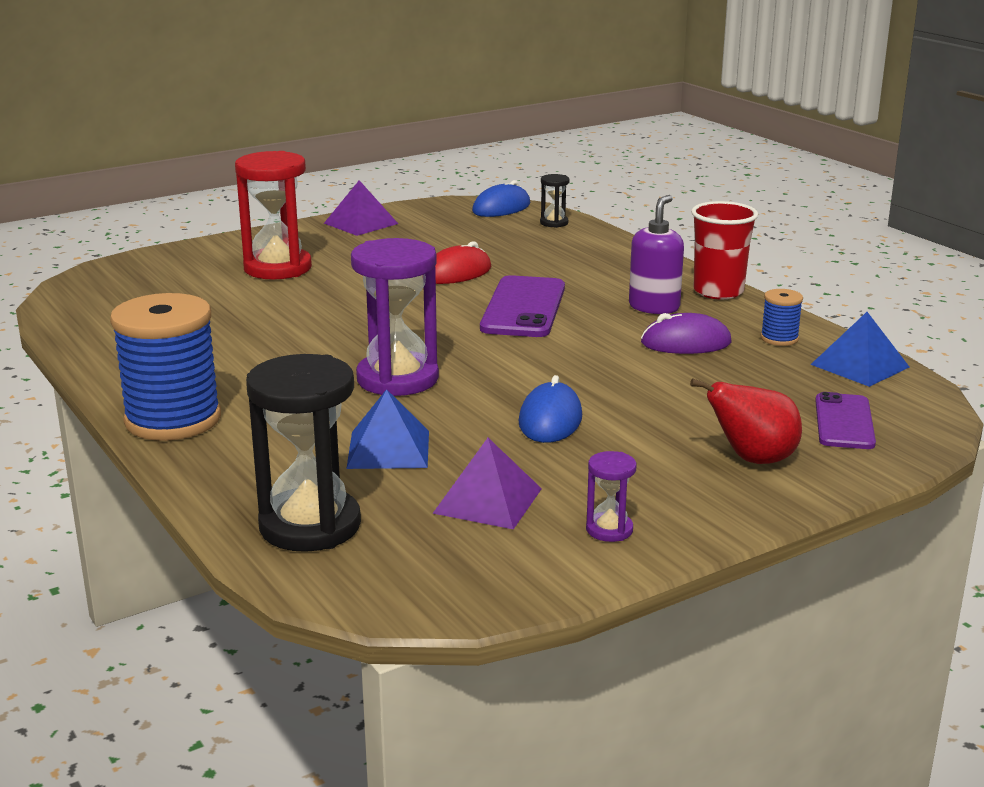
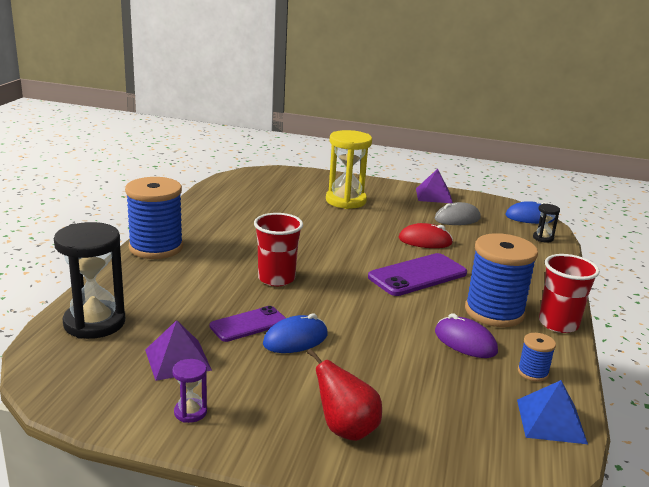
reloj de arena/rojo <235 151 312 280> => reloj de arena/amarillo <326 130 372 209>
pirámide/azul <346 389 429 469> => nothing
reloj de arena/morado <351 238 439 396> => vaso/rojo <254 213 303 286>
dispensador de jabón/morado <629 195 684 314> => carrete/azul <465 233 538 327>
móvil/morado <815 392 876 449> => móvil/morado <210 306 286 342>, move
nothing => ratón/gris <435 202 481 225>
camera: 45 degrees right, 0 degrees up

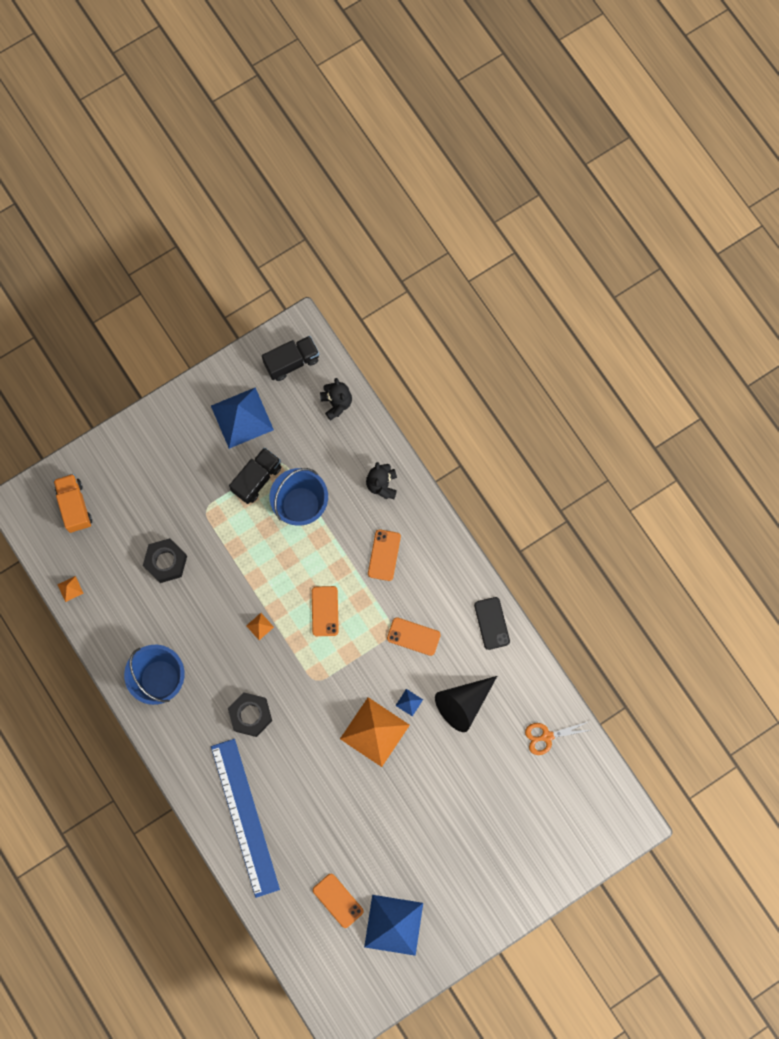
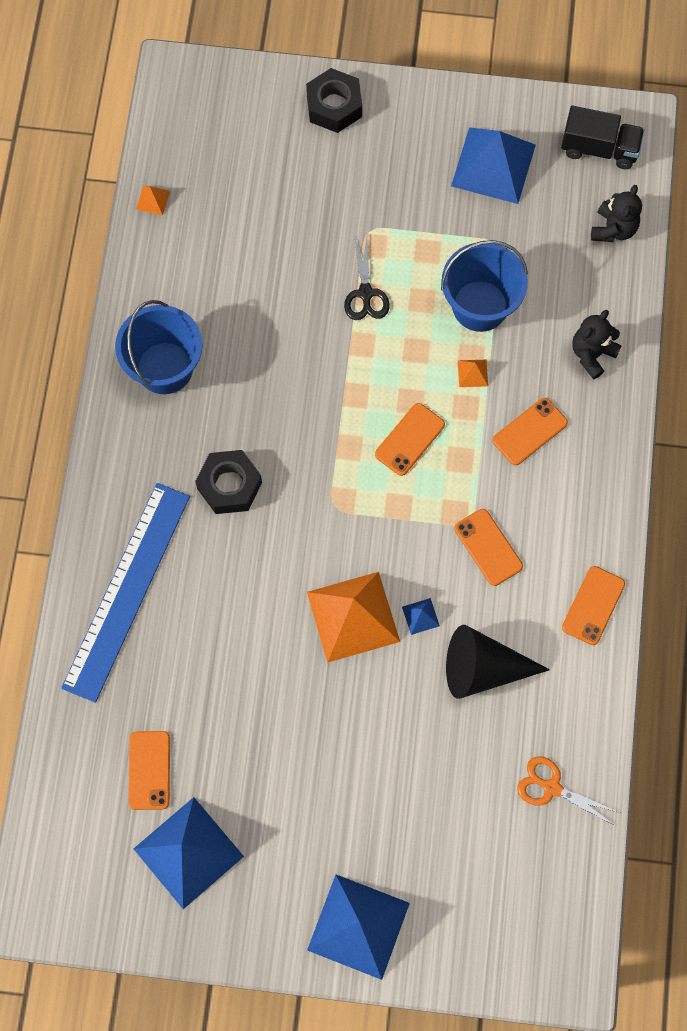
camión/naranja <53 474 92 533> => nothing
tuerca/negro <143 538 187 583> => tuerca/negro <306 68 362 133>, move
camión/negro <229 447 281 504> => nothing
pirámide/naranja <246 613 274 640> => pirámide/naranja <458 360 488 387>, move
móvil/negro <474 597 510 650> => móvil/naranja <562 566 625 645>
nothing => pirámide/azul <307 874 410 980>
nothing => tijeras/negro <344 235 390 320>
camera: 40 degrees right, 5 degrees down

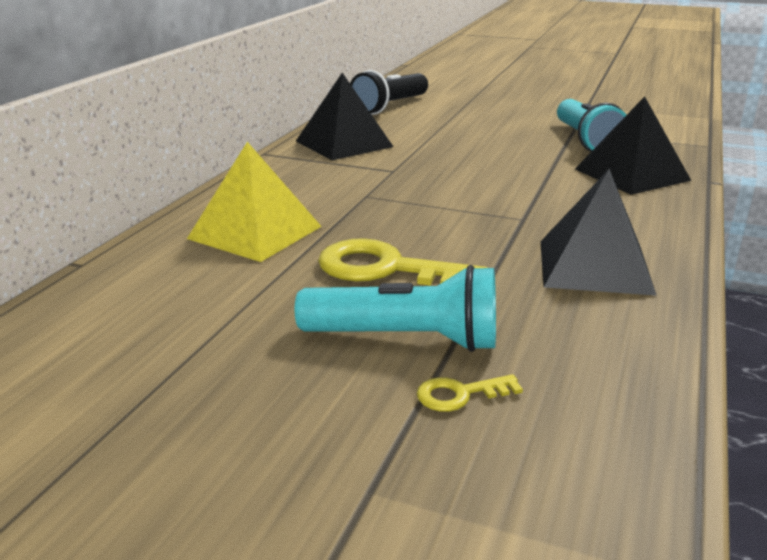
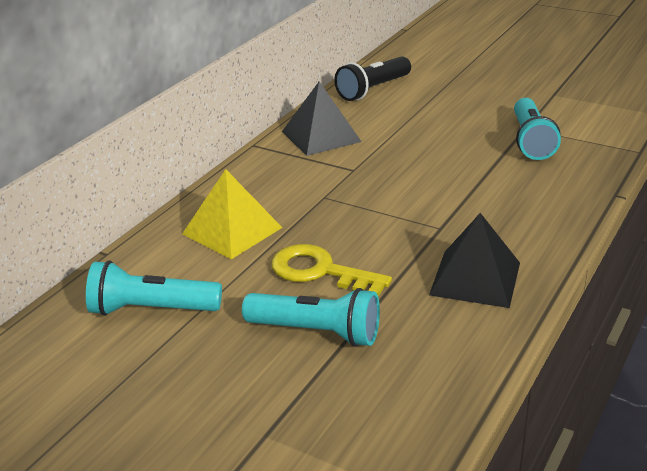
llave/amarillo <417 374 523 412> => nothing
pirámide/negro <575 96 691 195> => nothing
nothing => lámpara de mano/turquesa <86 261 222 316>
camera: 10 degrees right, 5 degrees up

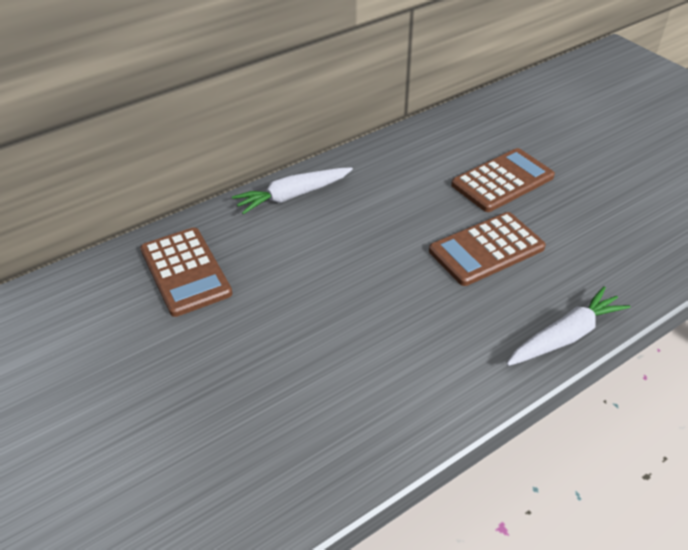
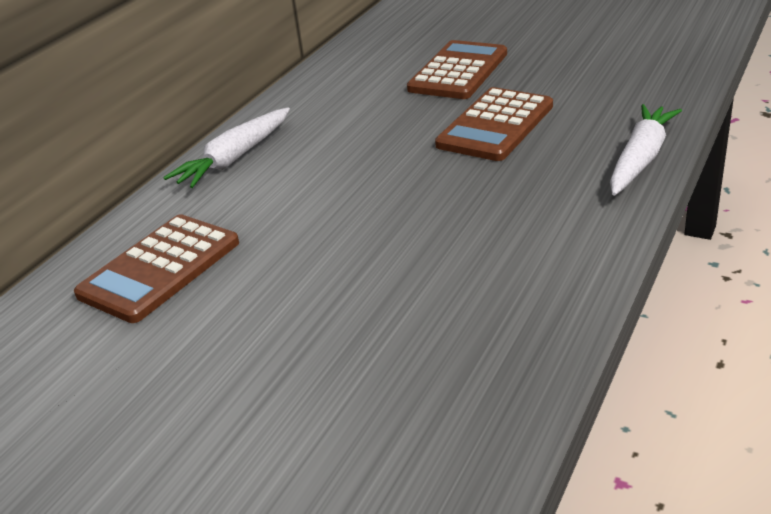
calculadora/marrón <140 228 232 317> => calculadora/marrón <74 214 239 323>, 90 degrees clockwise
camera: 25 degrees left, 10 degrees down

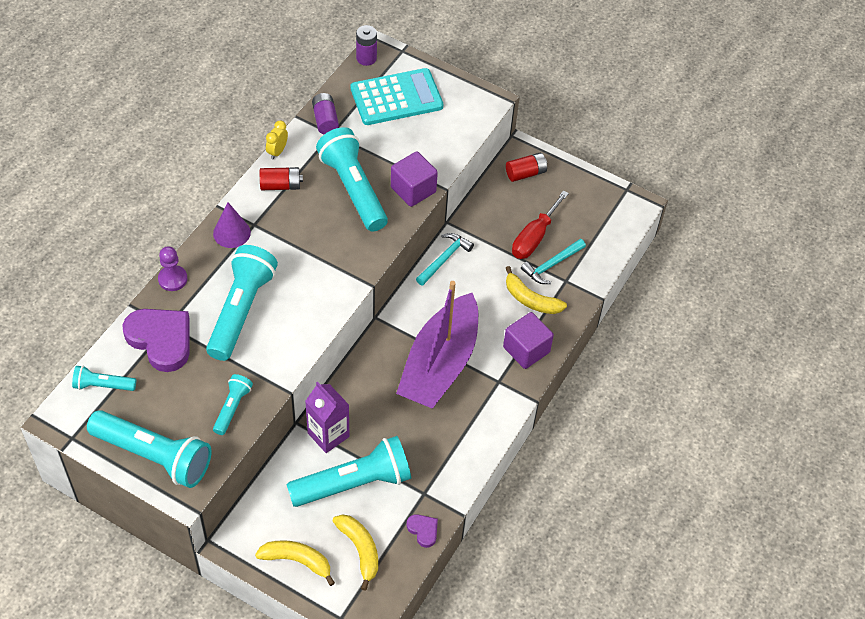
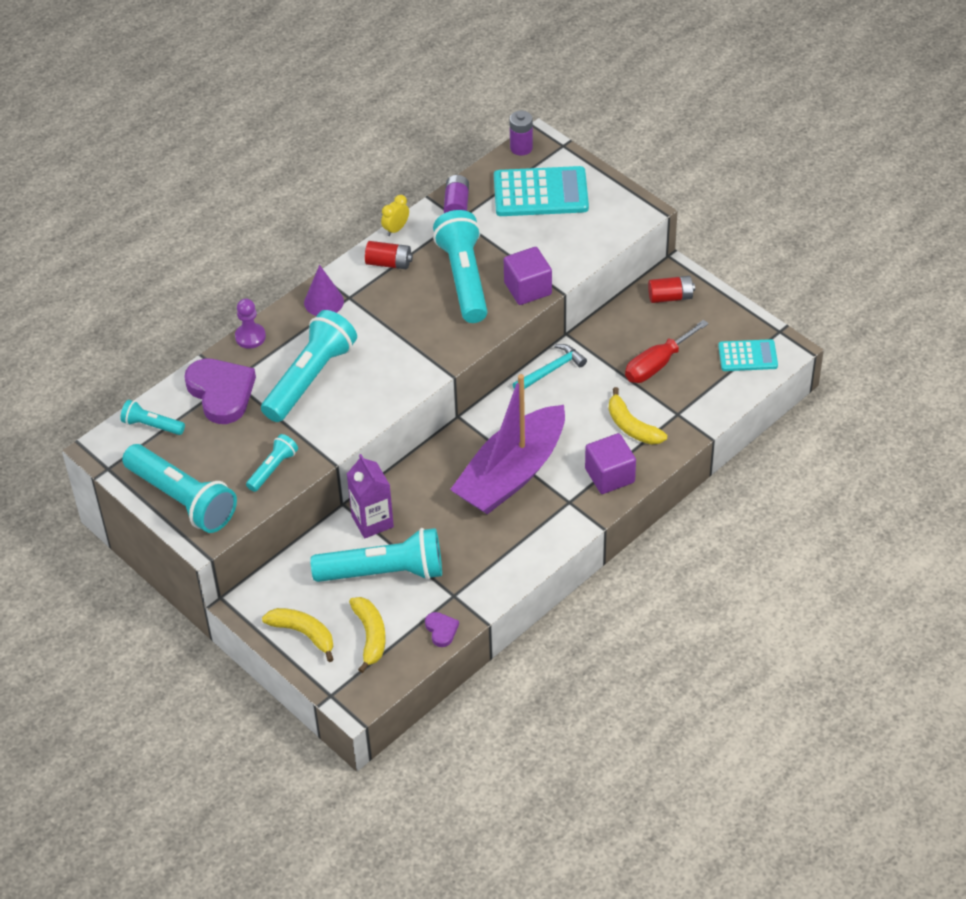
martillo/turquesa <521 239 586 284> => nothing
nothing => calculadora/turquesa <718 339 778 371>
camera: 20 degrees right, 5 degrees down

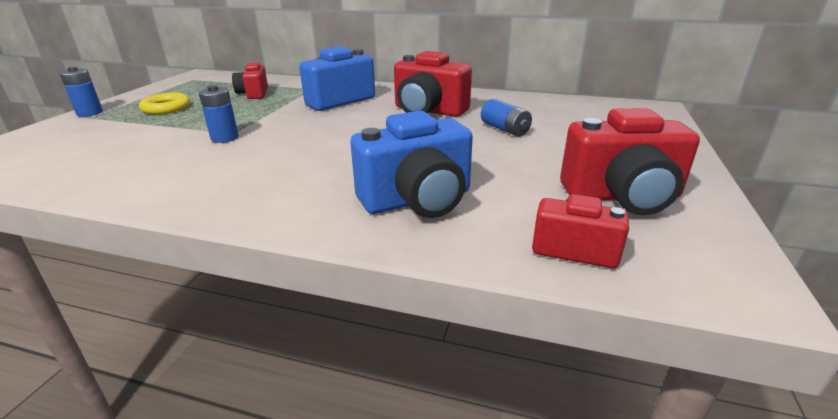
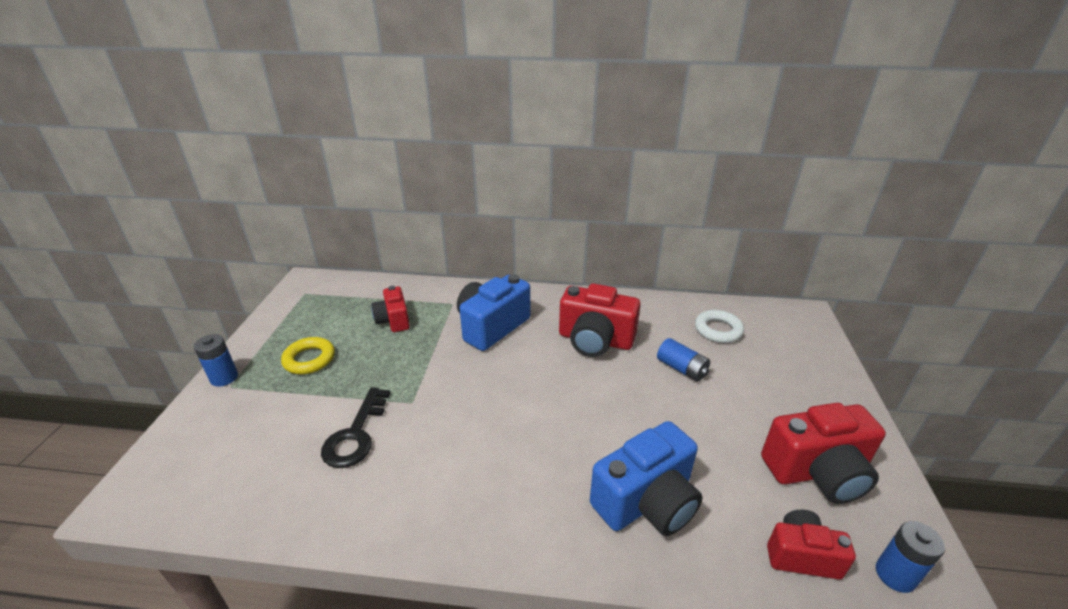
pila/azul <199 85 239 143> => pila/azul <876 521 945 593>, move
nothing => llave/negro <321 387 390 468>
nothing => anillo/blanco <695 310 744 343>
camera: 10 degrees left, 5 degrees up

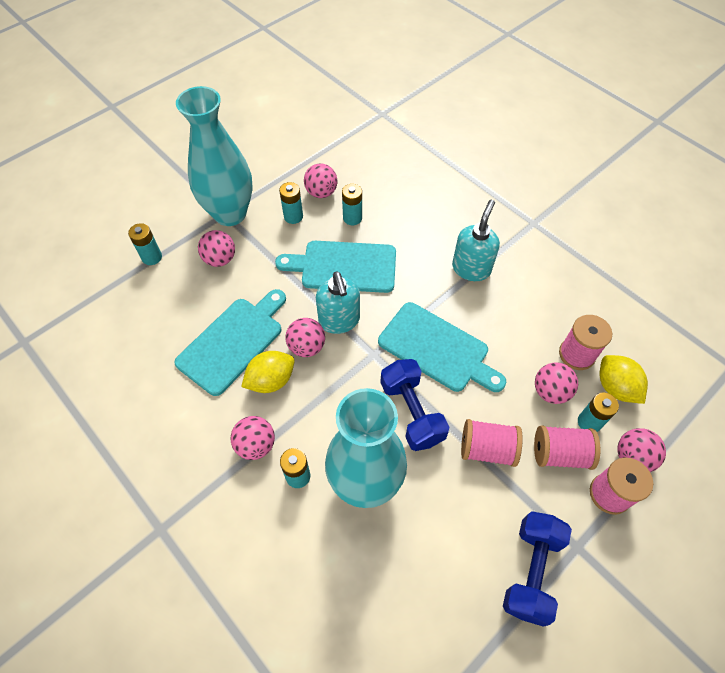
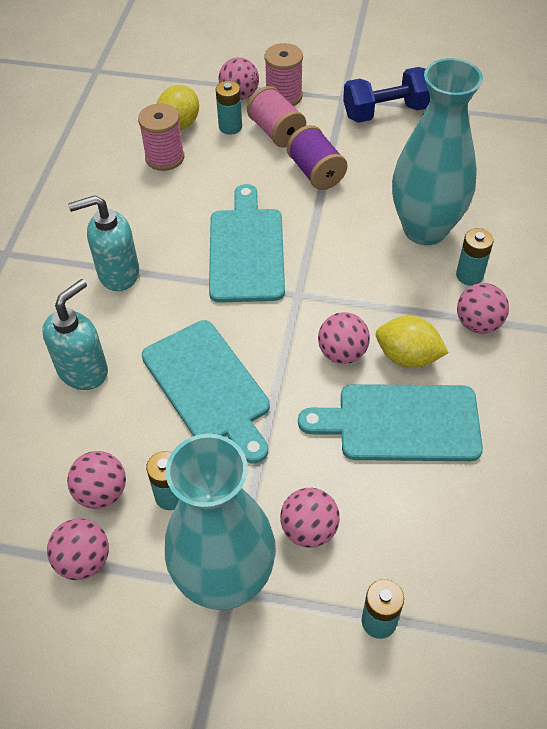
dispensador de jabón/turquesa <316 271 360 334> => dispensador de jabón/turquesa <42 279 108 390>, move
pila/turquesa <342 184 362 225> => nothing
mancuerna/azul <380 359 449 451> => nothing
carrete/rosa <461 419 523 467> => carrete/morado <287 125 347 190>
pelota/rosa <535 362 578 404> => pelota/rosa <47 518 109 580>, move
camera: 125 degrees left, 5 degrees down

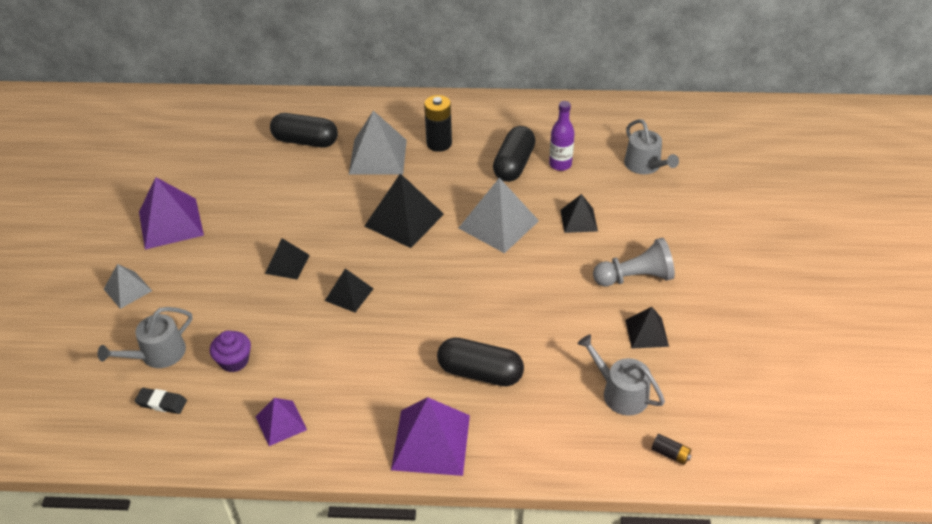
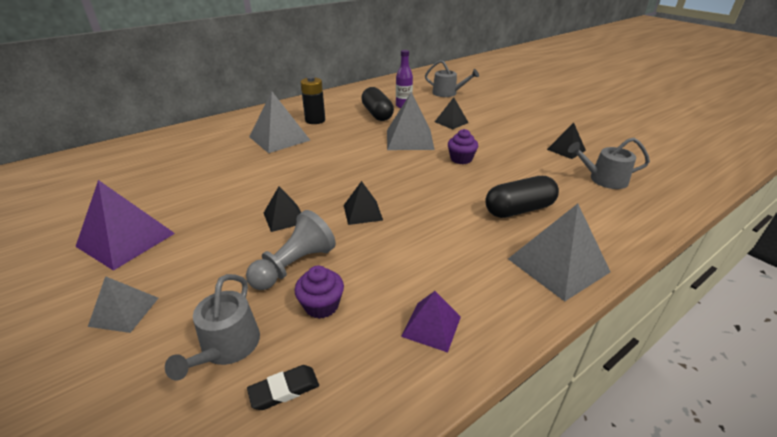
cápsula/negro <270 113 338 148> => nothing
pirámide/negro <364 173 444 248> => nothing
pirámide/morado <391 397 470 476> => pirámide/gris <508 204 610 302>
peón/gris <593 238 675 286> => peón/gris <246 210 336 290>, move
pila/negro <652 434 692 465> => nothing
nothing => magdalena/morado <448 129 478 164>
camera: 40 degrees left, 10 degrees down

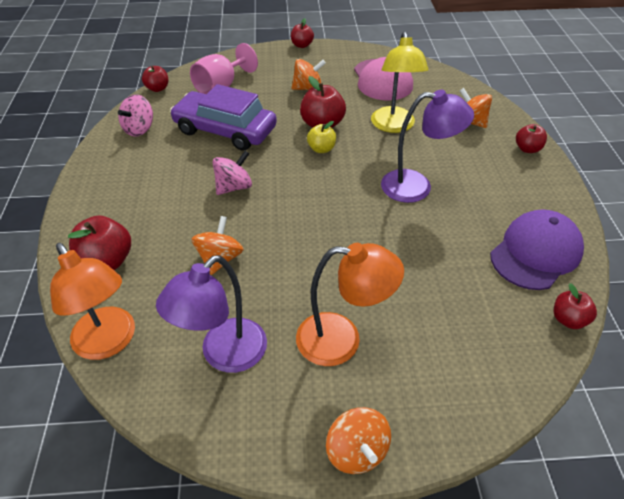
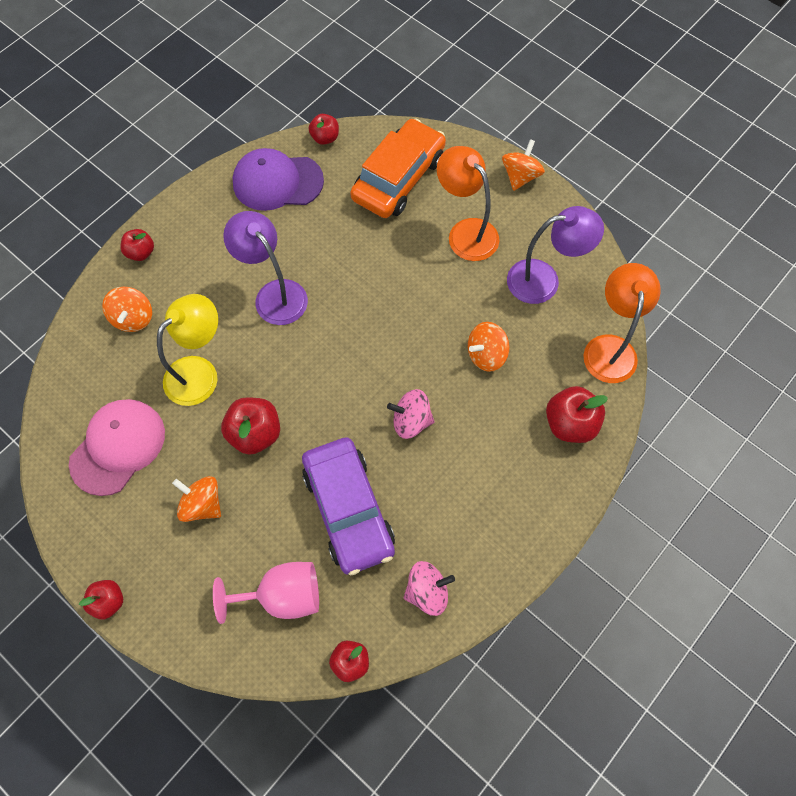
manzana/amarillo <307 121 336 153> => nothing
nothing => coche/naranja <350 118 446 218>
camera: 135 degrees left, 20 degrees up

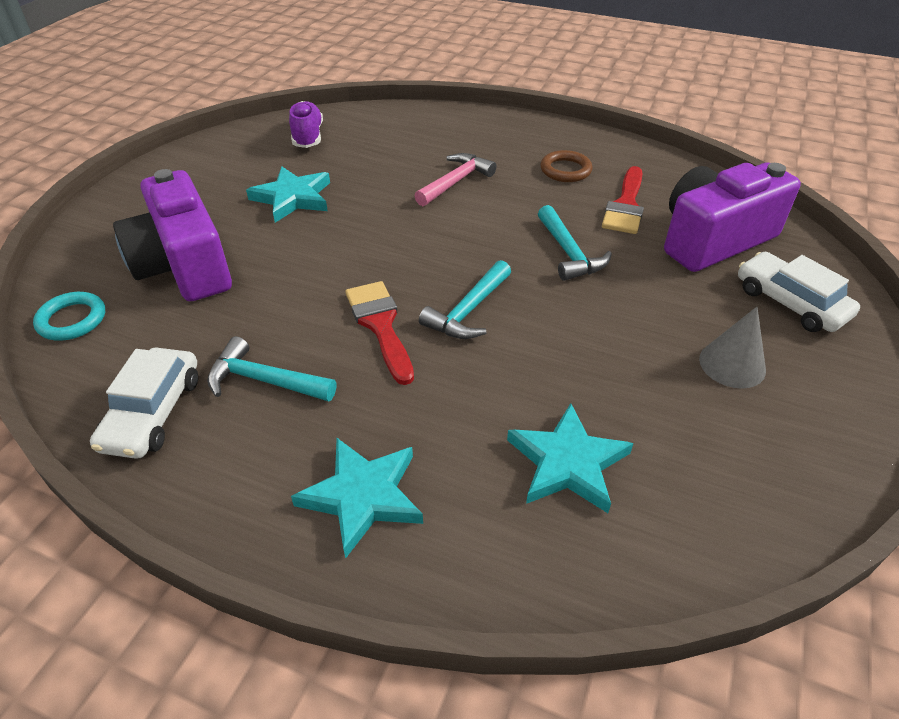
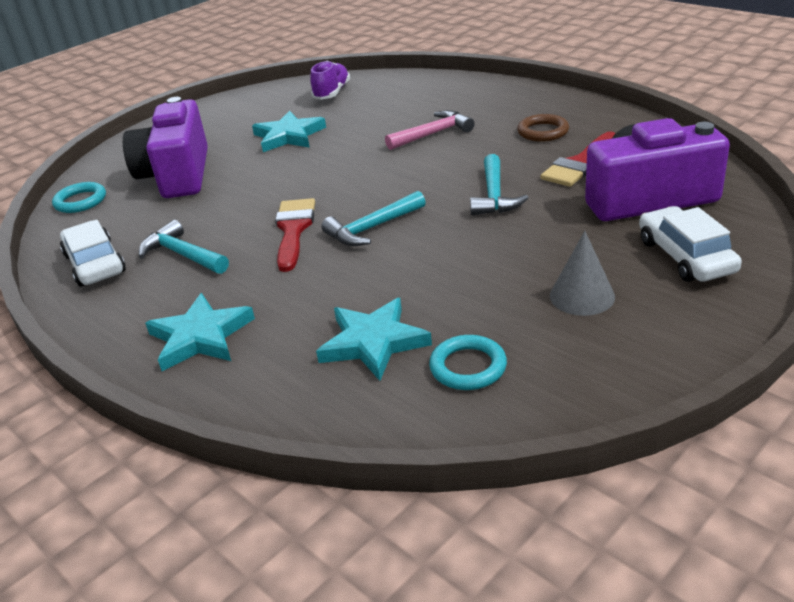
coche/blanco <90 348 198 459> => coche/blanco <60 220 126 287>, 120 degrees clockwise
nothing => anillo/turquesa <429 335 507 390>
camera: 25 degrees right, 10 degrees down

